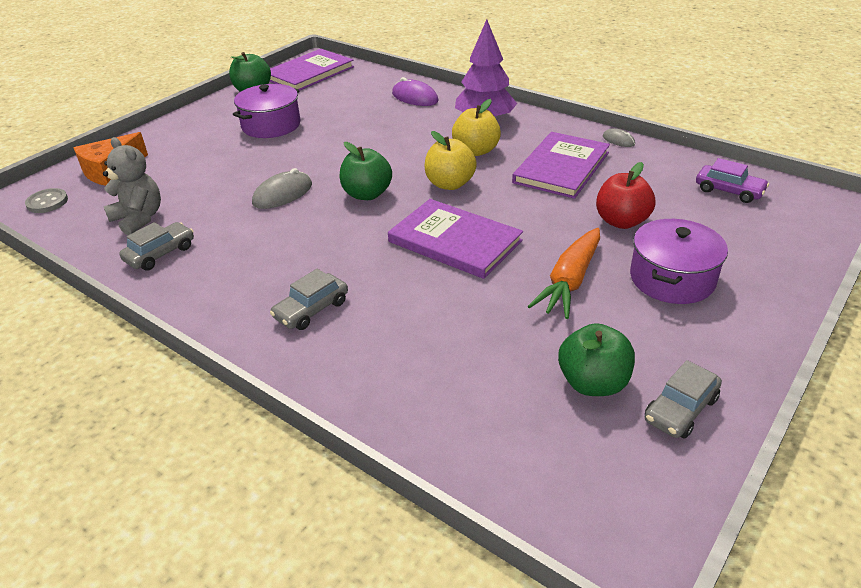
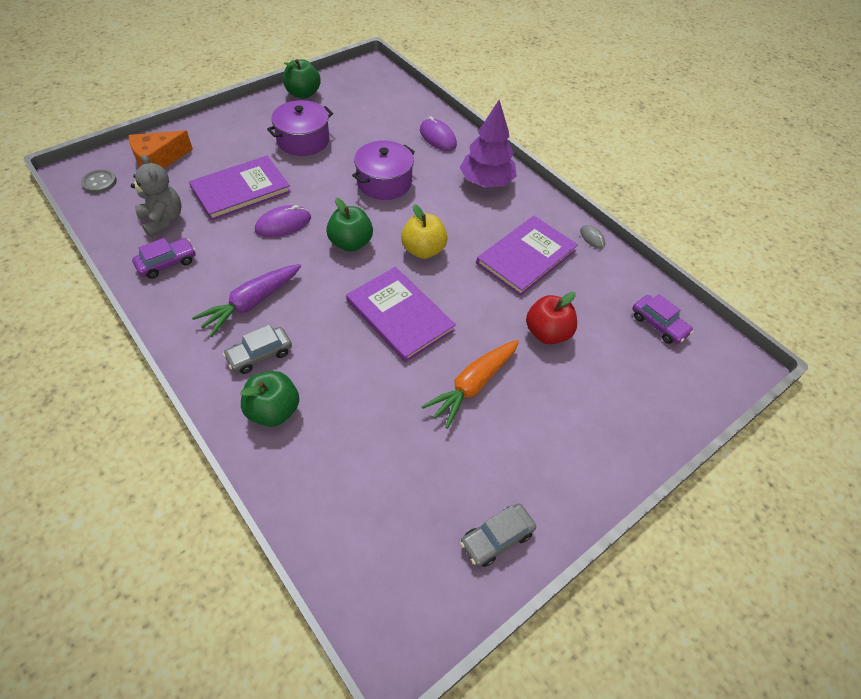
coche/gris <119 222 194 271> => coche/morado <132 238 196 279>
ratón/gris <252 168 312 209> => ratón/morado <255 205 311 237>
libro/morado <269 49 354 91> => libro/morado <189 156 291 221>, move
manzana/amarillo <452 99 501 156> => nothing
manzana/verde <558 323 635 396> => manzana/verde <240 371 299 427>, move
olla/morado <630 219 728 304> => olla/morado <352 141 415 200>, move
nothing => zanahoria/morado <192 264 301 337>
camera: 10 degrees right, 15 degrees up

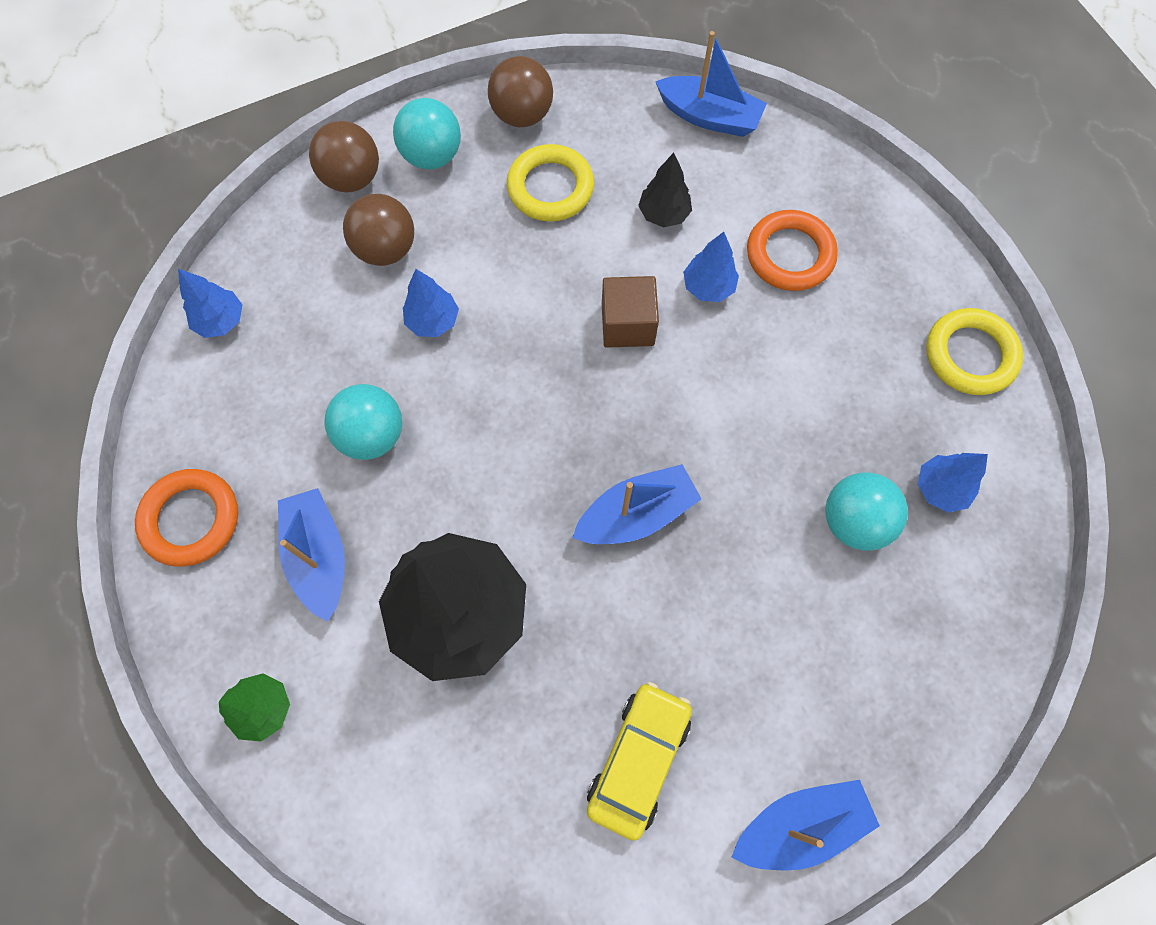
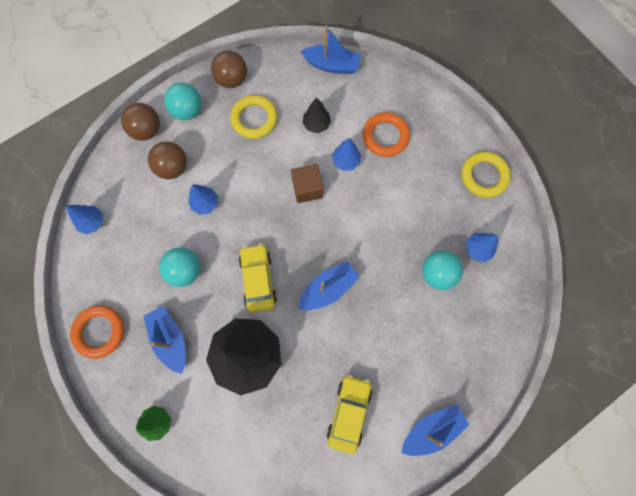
nothing => coche/amarillo <239 244 277 313>
camera: 10 degrees left, 5 degrees up

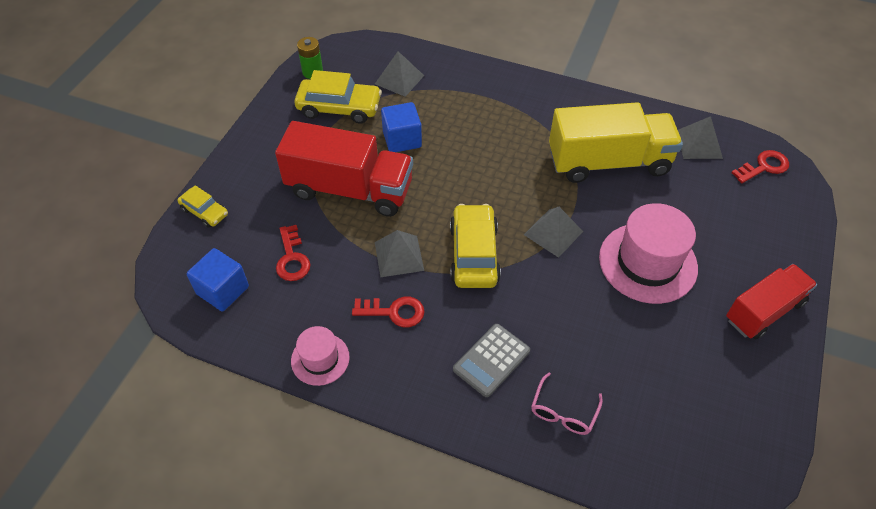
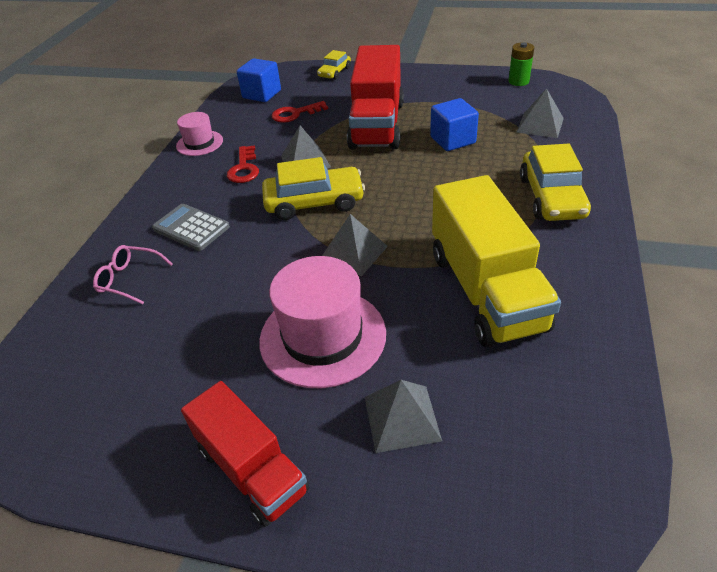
coche/amarillo <295 70 382 124> => coche/amarillo <520 144 591 221>, move
pirámide/gris <678 116 723 159> => pirámide/gris <365 380 442 453>, move
llave/rojo <731 150 789 183> => nothing
camera: 85 degrees right, 10 degrees down

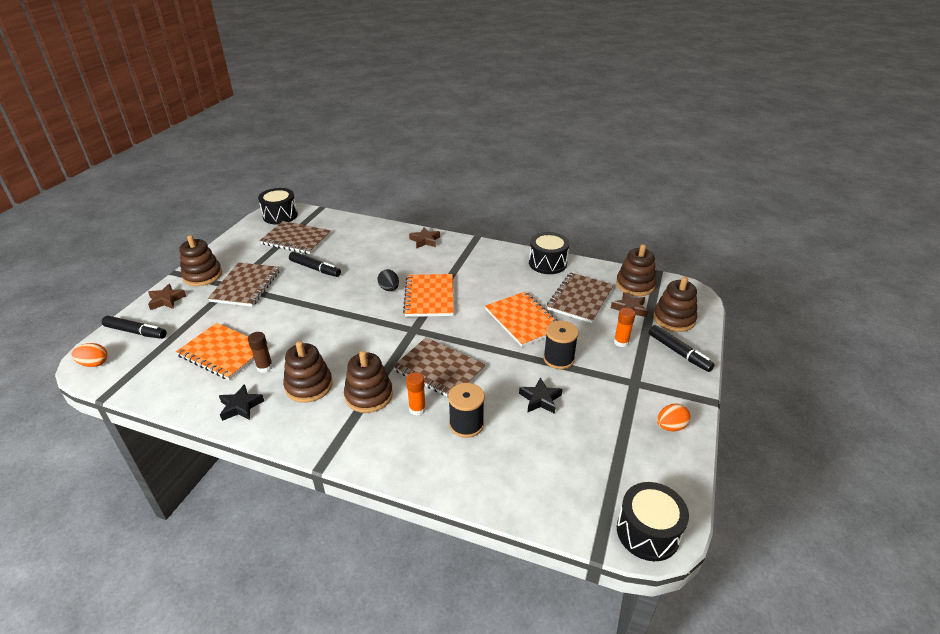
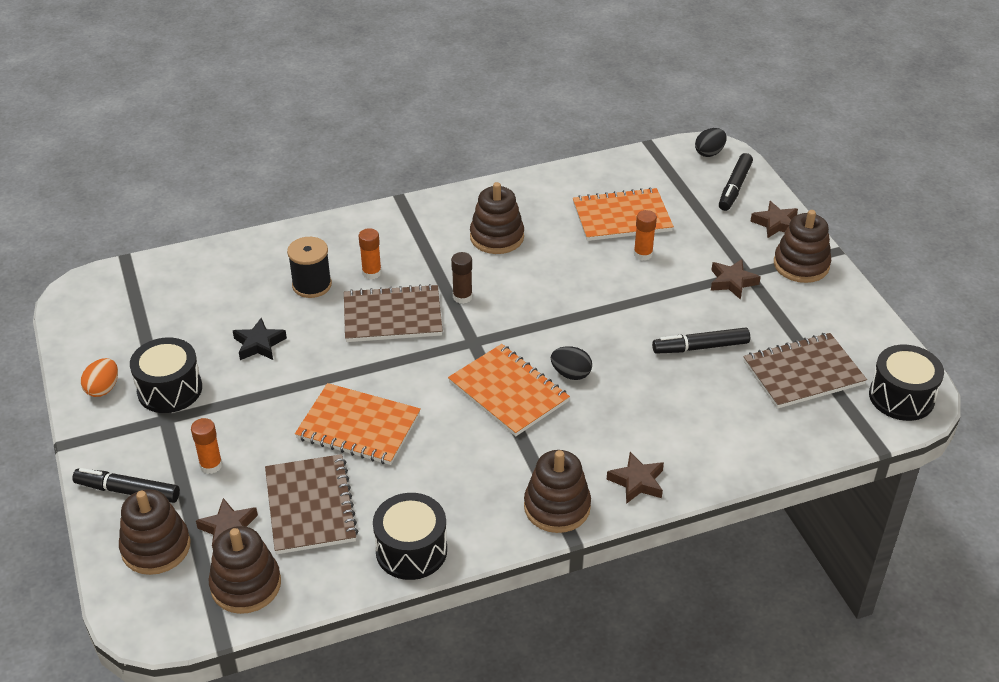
huevo/naranja <72 343 108 367> => huevo/negro <695 128 727 157>
rotulador/negro <102 316 167 339> => rotulador/negro <719 153 753 211>, 45 degrees counterclockwise
cuaderno/marrón <208 263 280 307> => estrella/marrón <711 259 761 300>
estrella/negro <219 384 264 421> => nothing
barra de pegamento/marrón <248 332 273 373> => barra de pegamento/marrón <451 252 473 304>, move
juguete apilable/marrón <344 351 393 413> => juguete apilable/marrón <524 450 591 533>, move
carrete/negro <543 321 579 369> => nothing
tambor/negro <617 482 689 561> => tambor/negro <130 337 202 413>, move
nothing => barra de pegamento/naranja <634 210 657 261>
camera: 140 degrees right, 5 degrees up

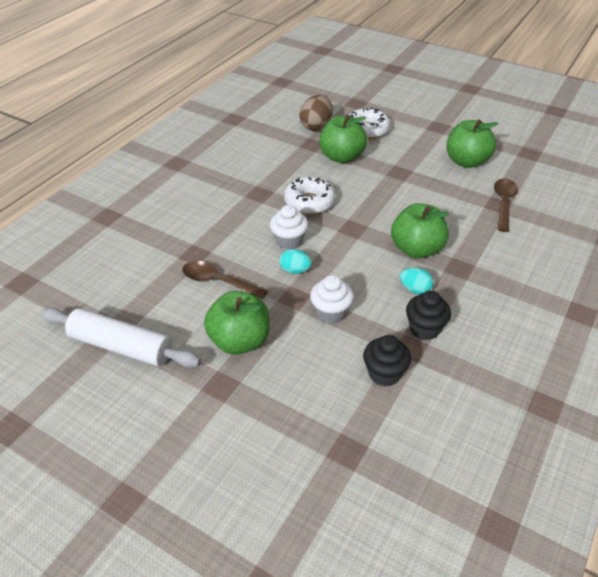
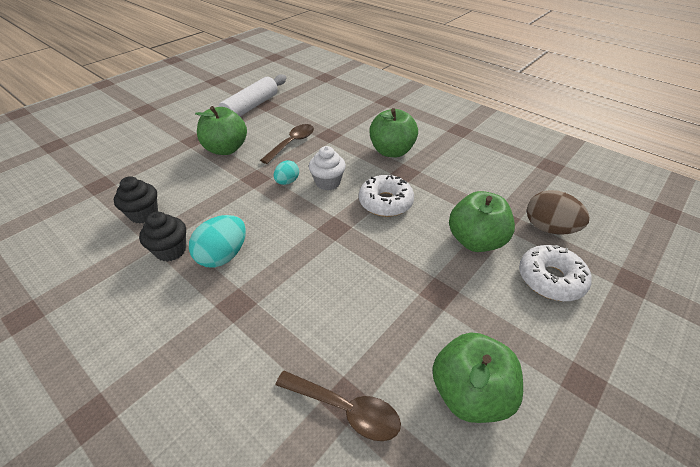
magdalena/blanco <310 275 354 324> => nothing
manzana/verde <391 203 449 259> => manzana/verde <369 108 418 157>, move
huevo/turquesa <400 268 433 295> => huevo/turquesa <189 215 246 268>, x1.65
camera: 100 degrees right, 0 degrees up

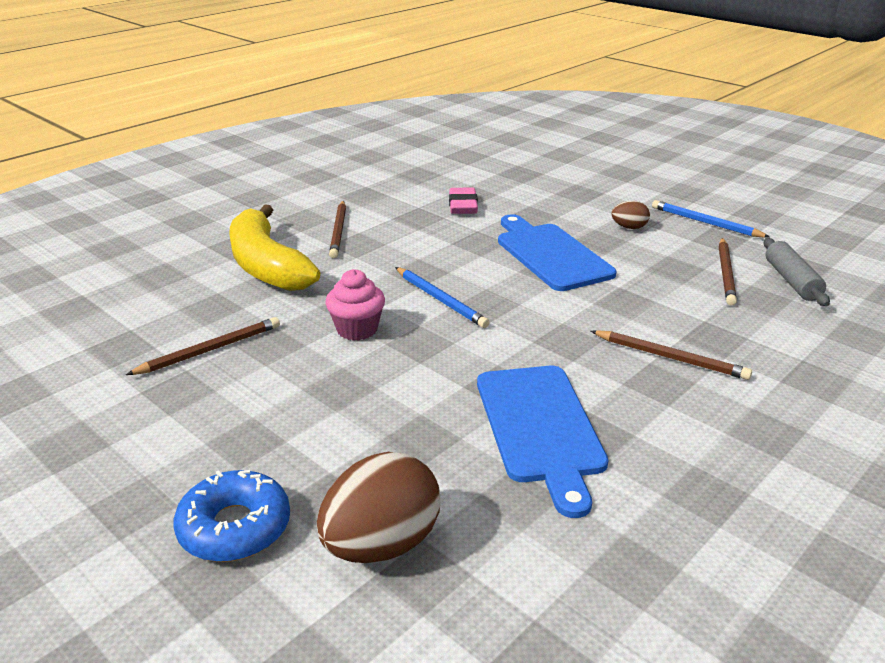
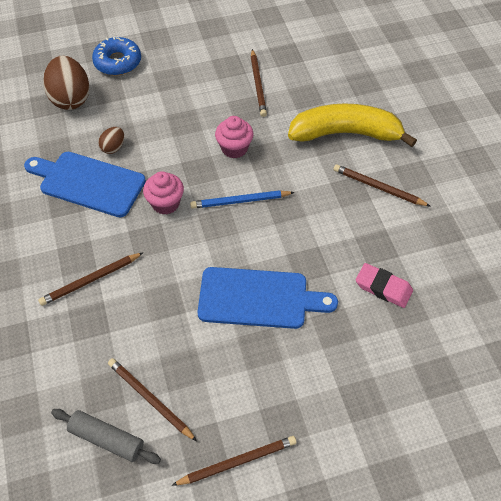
huevo/marrón <611 200 650 229> => huevo/marrón <98 127 124 154>, move
lápiz/azul <652 200 770 238> => lápiz/marrón <171 436 297 486>
nothing => magdalena/rosa <143 171 184 215>
camera: 120 degrees right, 25 degrees up

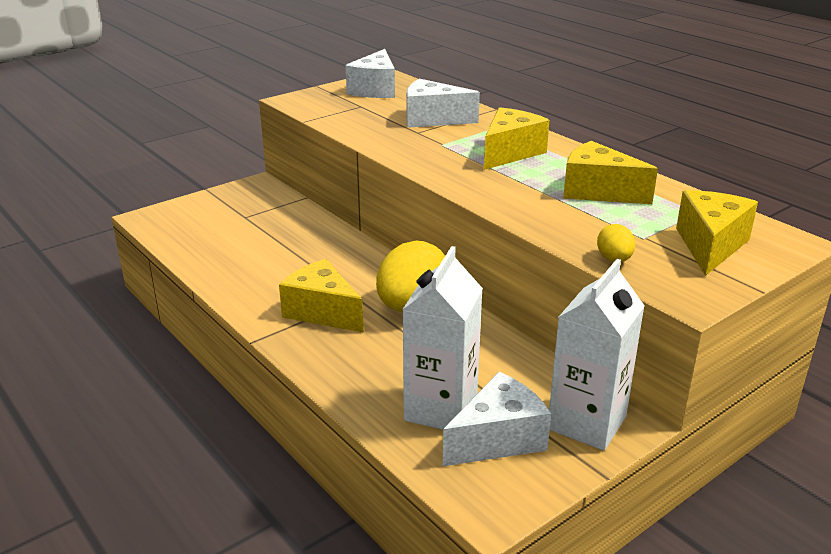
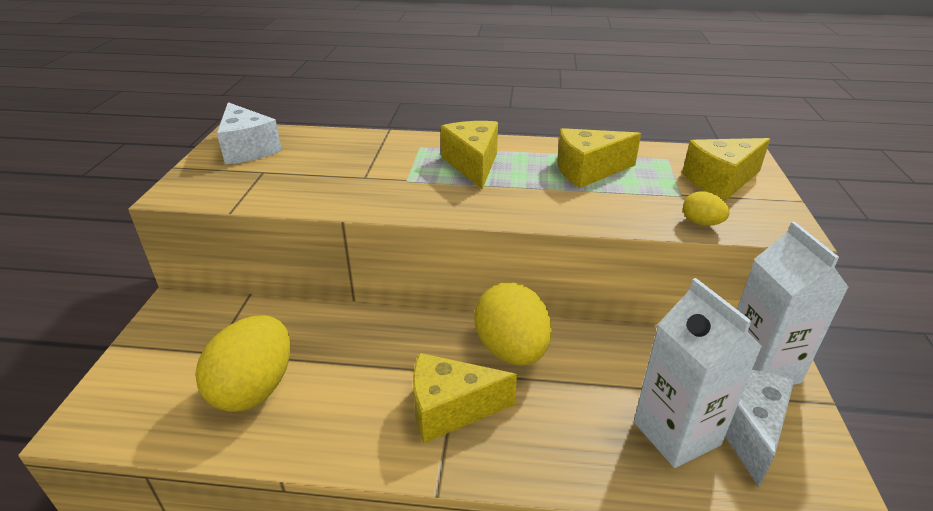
queso/blanco <406 79 480 128> => nothing
queso/amarillo <676 190 758 276> => queso/amarillo <682 138 770 200>, 90 degrees counterclockwise
nothing => huevo/amarillo <195 315 290 412>
camera: 45 degrees left, 5 degrees up

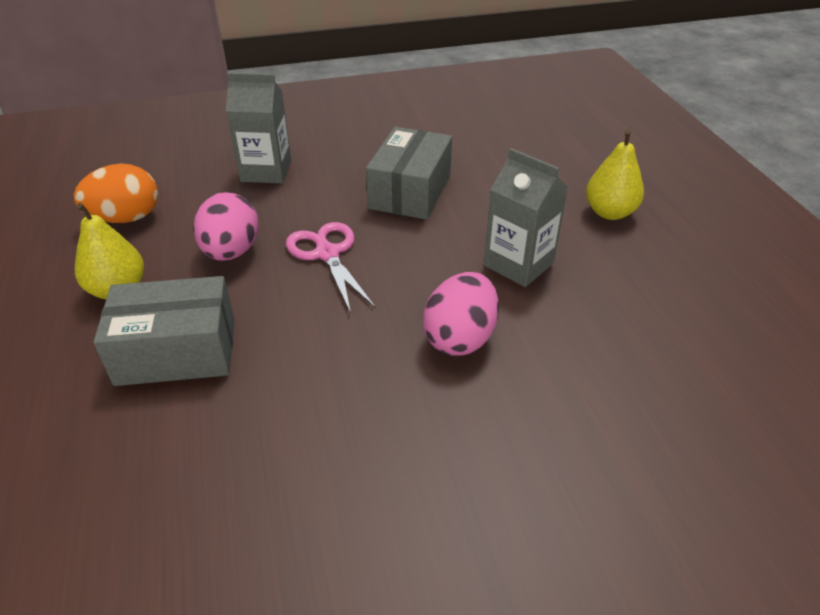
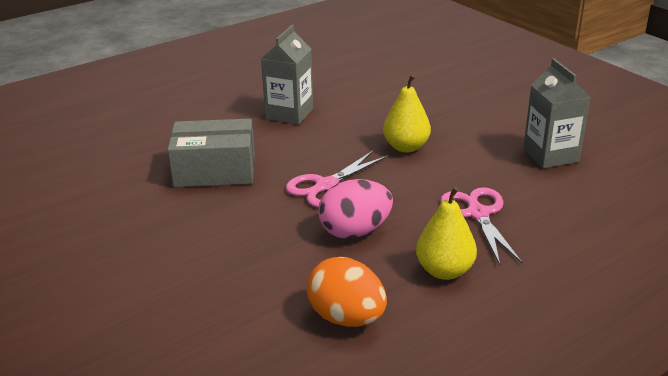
caja/gris <94 276 235 386> => tijeras/rosa <440 187 523 265>
cartón de leche/gris <226 72 292 184> => cartón de leche/gris <523 58 591 169>, move
huevo/rosa <423 272 499 356> => nothing
pera/amarillo <586 130 644 220> => pera/amarillo <383 75 431 153>, move
camera: 110 degrees left, 10 degrees down

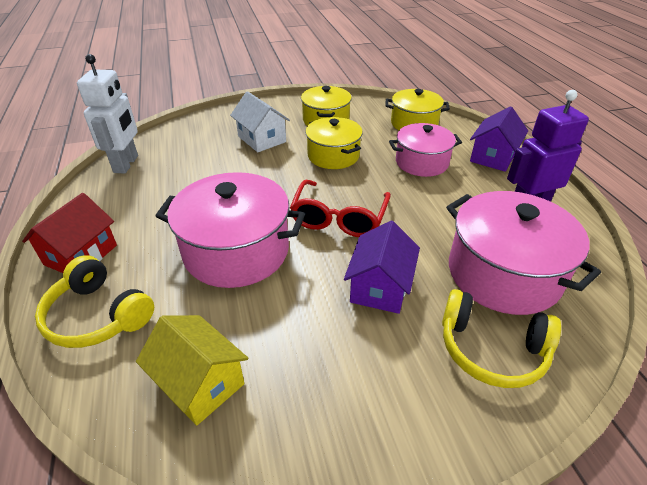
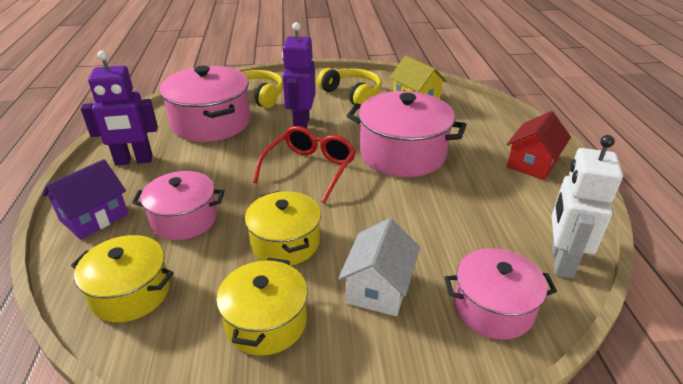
auriculares/amarillo <35 255 154 348> => auriculares/amarillo <317 68 382 105>, move
casa/blanco <230 91 290 152> => casa/blanco <338 218 420 316>, 45 degrees clockwise
casa/morado <344 221 420 314> => robot/morado <282 22 315 129>
nothing => olla/rosa <445 248 557 340>
camera: 170 degrees left, 5 degrees down

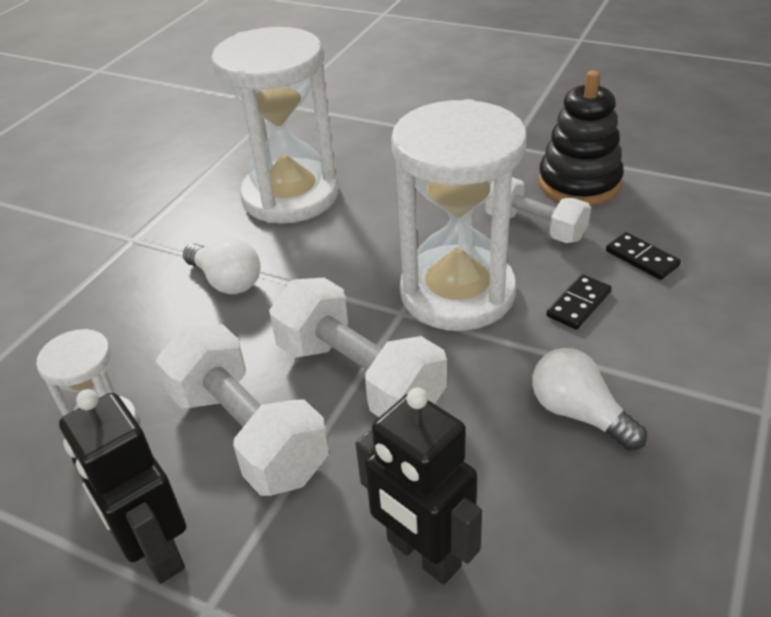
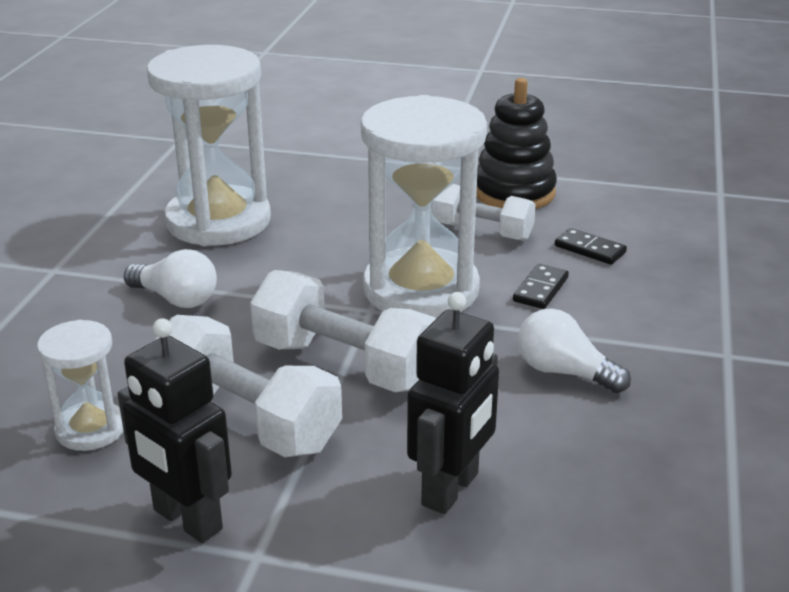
robot/negro <355 388 482 585> => robot/negro <407 292 499 514>, 90 degrees counterclockwise
camera: 15 degrees left, 10 degrees down

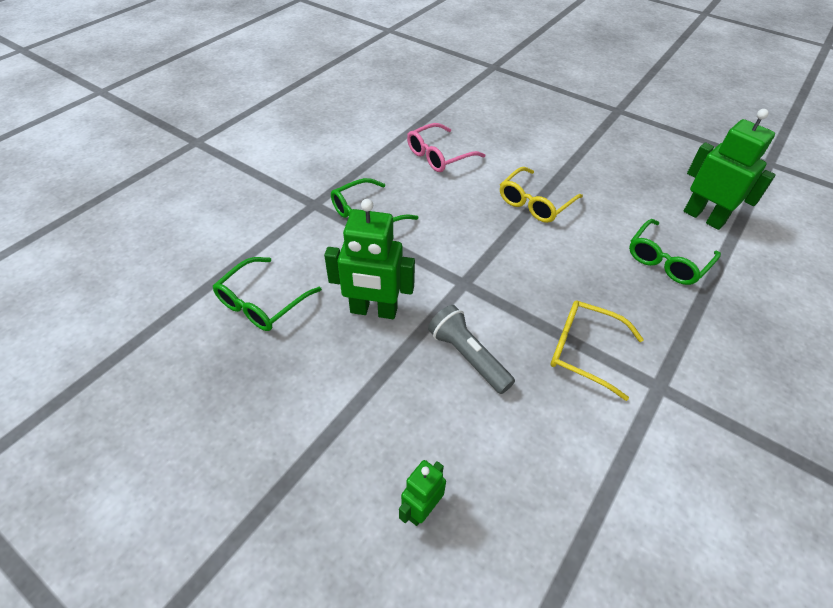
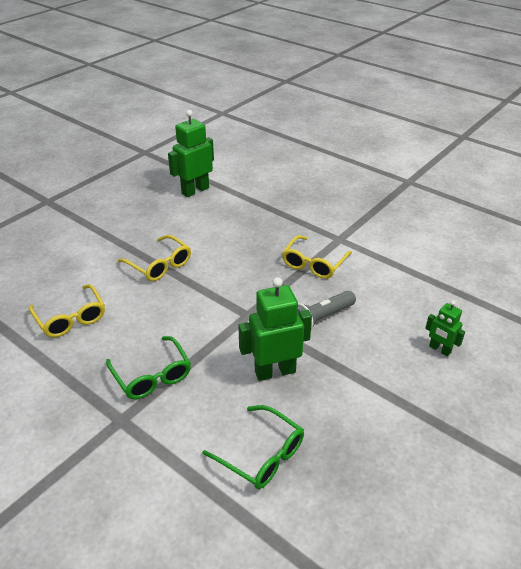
robot/verde <324 199 415 319> => robot/verde <238 277 312 381>, 120 degrees counterclockwise
gafas/rosa <407 123 485 172> => gafas/amarillo <29 284 105 338>
gafas/verde <629 219 721 285> => nothing
camera: 85 degrees left, 10 degrees down

